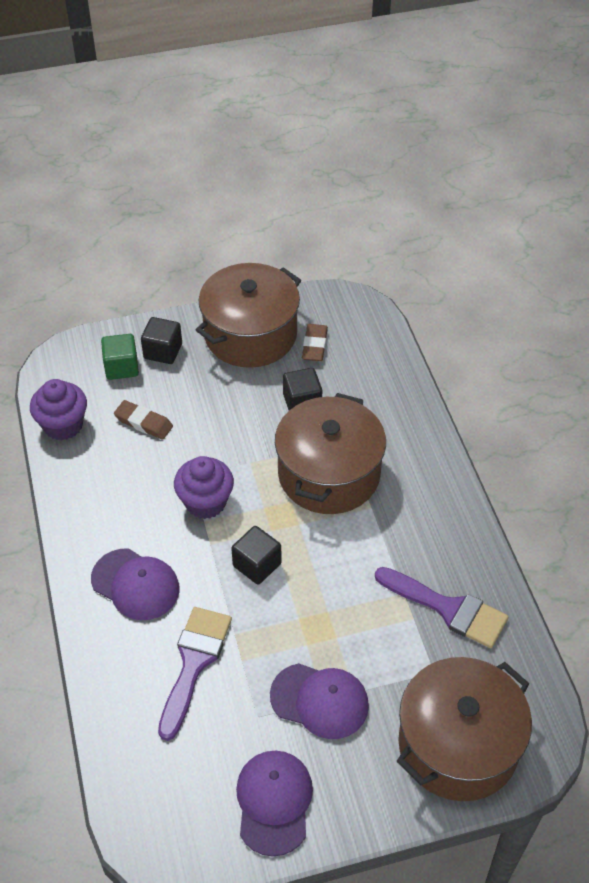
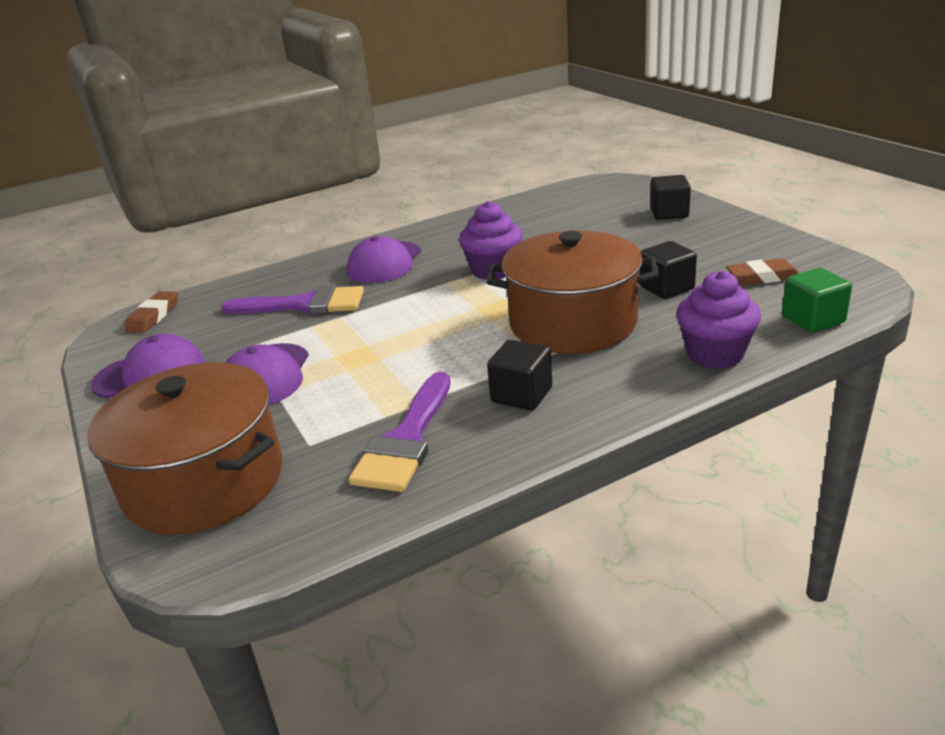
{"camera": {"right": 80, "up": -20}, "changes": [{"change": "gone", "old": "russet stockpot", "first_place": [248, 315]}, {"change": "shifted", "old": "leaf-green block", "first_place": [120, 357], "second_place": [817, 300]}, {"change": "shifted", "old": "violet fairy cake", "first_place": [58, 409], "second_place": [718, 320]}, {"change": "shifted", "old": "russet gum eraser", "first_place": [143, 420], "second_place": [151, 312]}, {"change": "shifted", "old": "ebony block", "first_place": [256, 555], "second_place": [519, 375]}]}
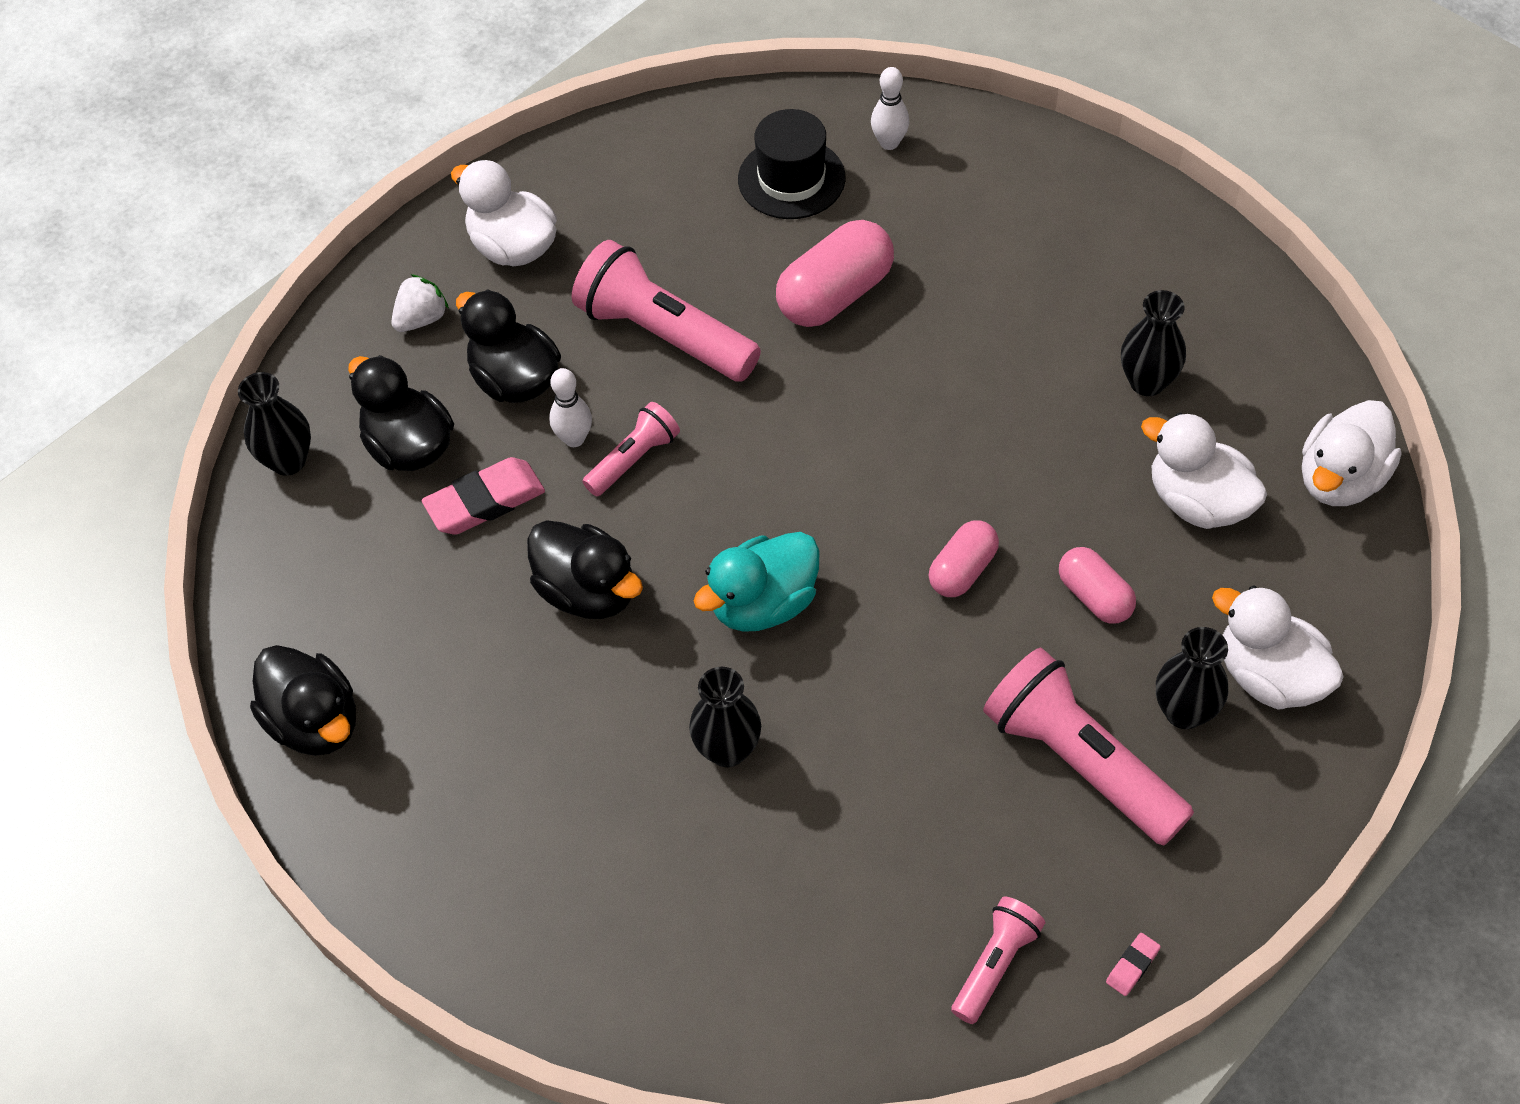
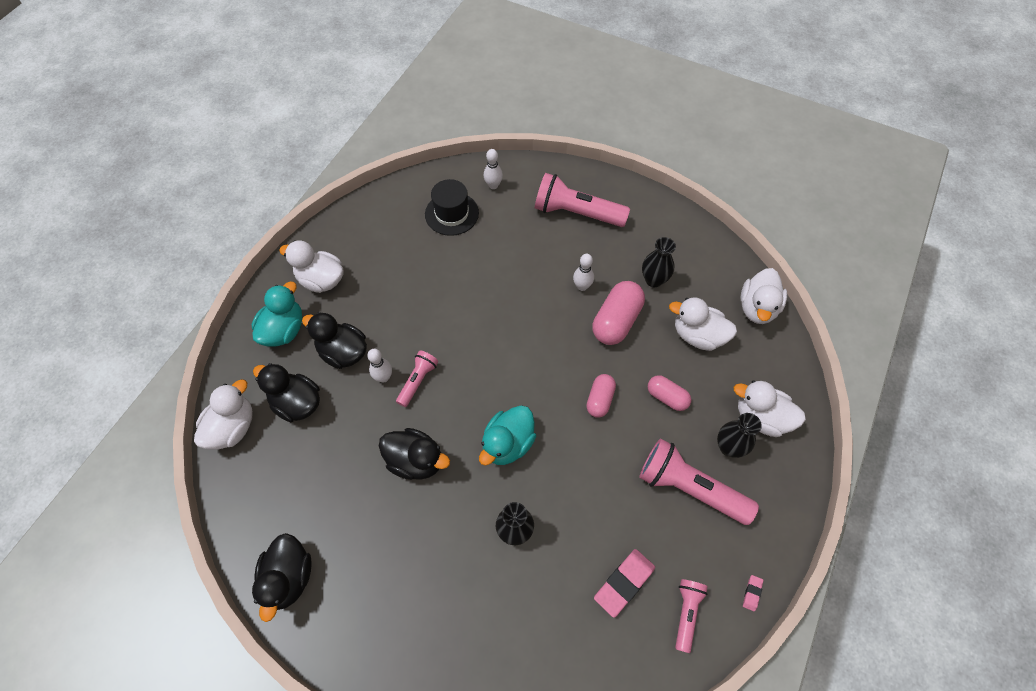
{"camera": {"right": -20, "up": 5}, "changes": [{"change": "shifted", "old": "rose-pink pill shape", "first_place": [835, 273], "second_place": [619, 313]}, {"change": "shifted", "old": "rose-pink torch", "first_place": [666, 311], "second_place": [582, 200]}, {"change": "swapped", "old": "snow-white berry", "new": "turquoise toy duck", "first_place": [420, 303], "second_place": [277, 314]}, {"change": "swapped", "old": "ebony vase", "new": "snow-white toy duck", "first_place": [274, 424], "second_place": [223, 414]}, {"change": "shifted", "old": "rose-pink gum eraser", "first_place": [483, 496], "second_place": [624, 583]}, {"change": "rotated", "old": "ebony toy duck", "first_place": [303, 700], "second_place": [282, 577], "degrees": 60}, {"change": "new", "new": "snow-white skittle", "second_place": [583, 272]}]}
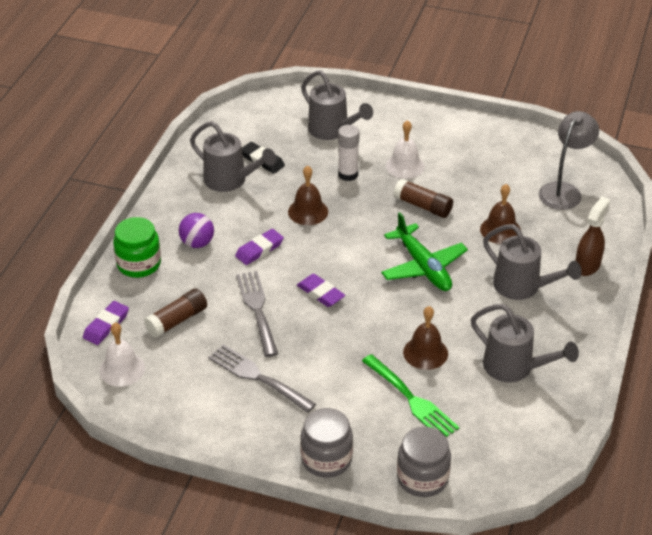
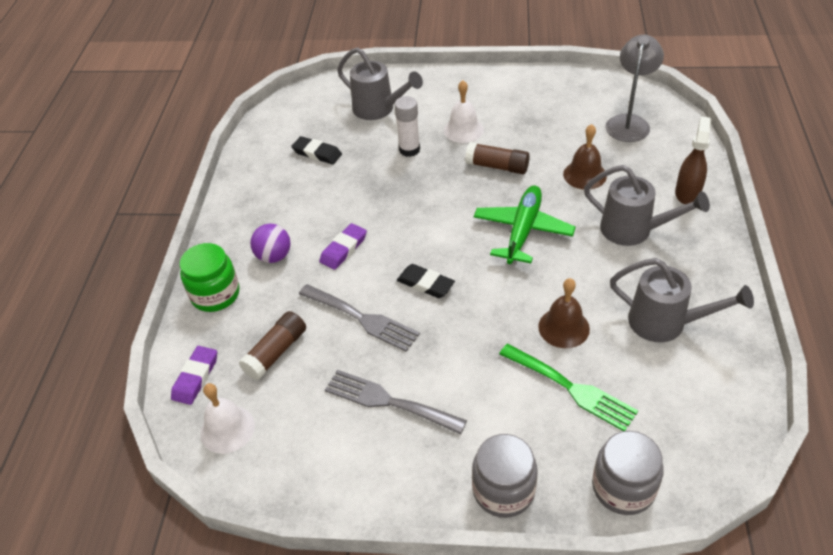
{"camera": {"right": -10, "up": 5}, "changes": [{"change": "gone", "old": "ash-grey watering pot", "first_place": [233, 156]}, {"change": "gone", "old": "russet hand bell", "first_place": [308, 195]}, {"change": "rotated", "old": "leaf-green toy plane", "first_place": [424, 251], "second_place": [525, 224], "degrees": -120}, {"change": "rotated", "old": "ash-grey table fork", "first_place": [257, 314], "second_place": [359, 318], "degrees": 150}, {"change": "repainted", "old": "violet gum eraser", "new": "ebony gum eraser", "first_place": [321, 290], "second_place": [426, 281]}]}
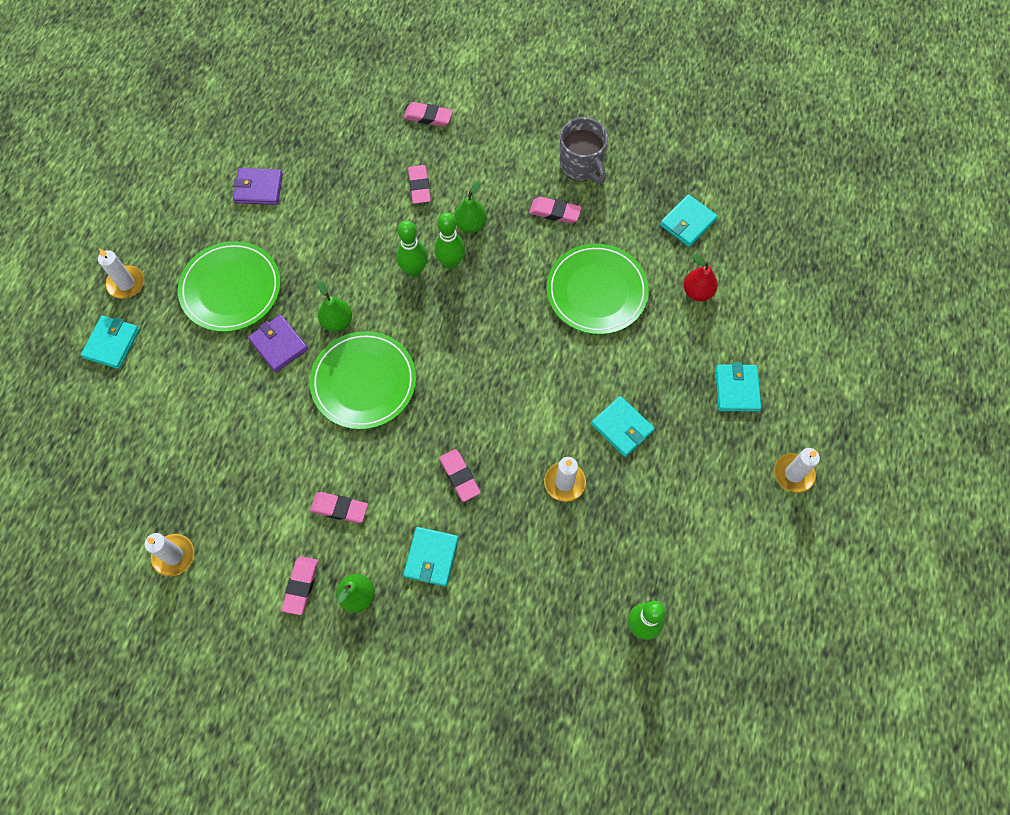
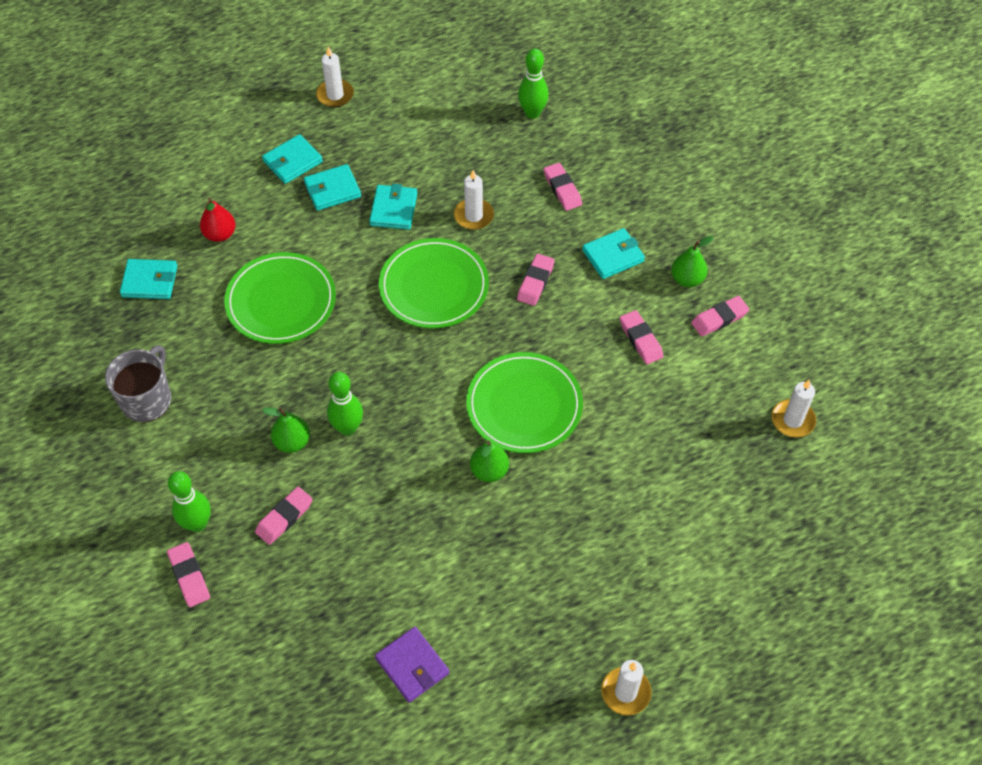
{"camera": {"right": -130, "up": -10}, "changes": [{"change": "shifted", "old": "rose-pink gum eraser", "first_place": [555, 210], "second_place": [563, 187]}, {"change": "shifted", "old": "leaf-green skittle", "first_place": [411, 248], "second_place": [189, 501]}, {"change": "shifted", "old": "leaf-green dinner plate", "first_place": [229, 286], "second_place": [434, 283]}, {"change": "gone", "old": "violet wallet", "first_place": [278, 343]}, {"change": "shifted", "old": "turquoise wallet", "first_place": [110, 342], "second_place": [332, 187]}]}
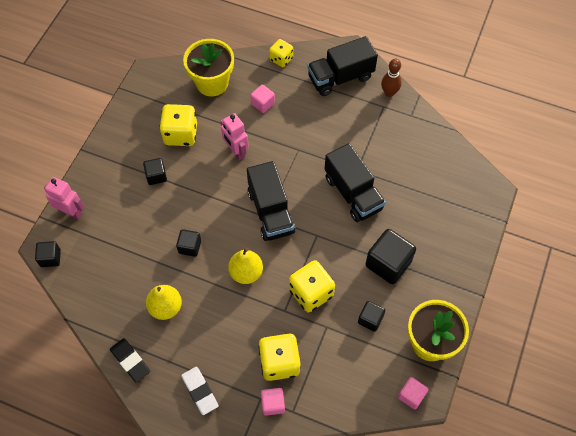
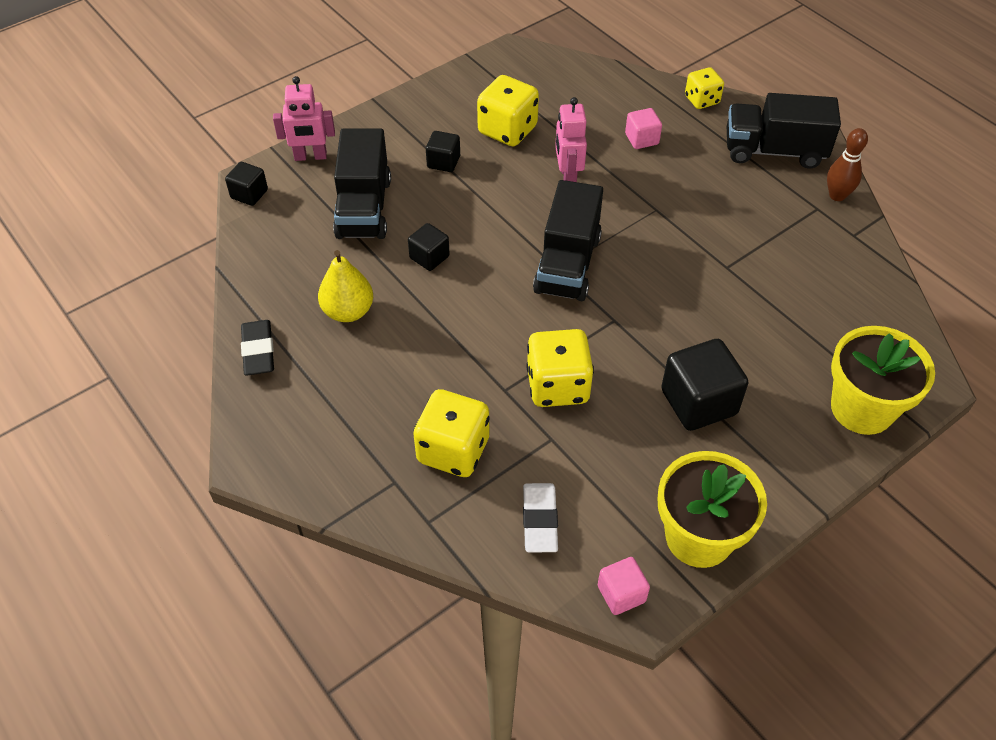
{"camera": {"right": 30, "up": -10}, "changes": [{"change": "shifted", "old": "yellow potted plant", "first_place": [208, 67], "second_place": [883, 380]}, {"change": "shifted", "old": "ebony toy truck", "first_place": [355, 182], "second_place": [362, 183]}, {"change": "rotated", "old": "rose-pink robot", "first_place": [64, 198], "second_place": [304, 118], "degrees": 120}, {"change": "gone", "old": "yellow pear", "first_place": [245, 266]}, {"change": "gone", "old": "ebony block", "first_place": [371, 316]}, {"change": "shifted", "old": "snow-white gum eraser", "first_place": [200, 391], "second_place": [540, 517]}, {"change": "gone", "old": "rose-pink block", "first_place": [273, 402]}]}
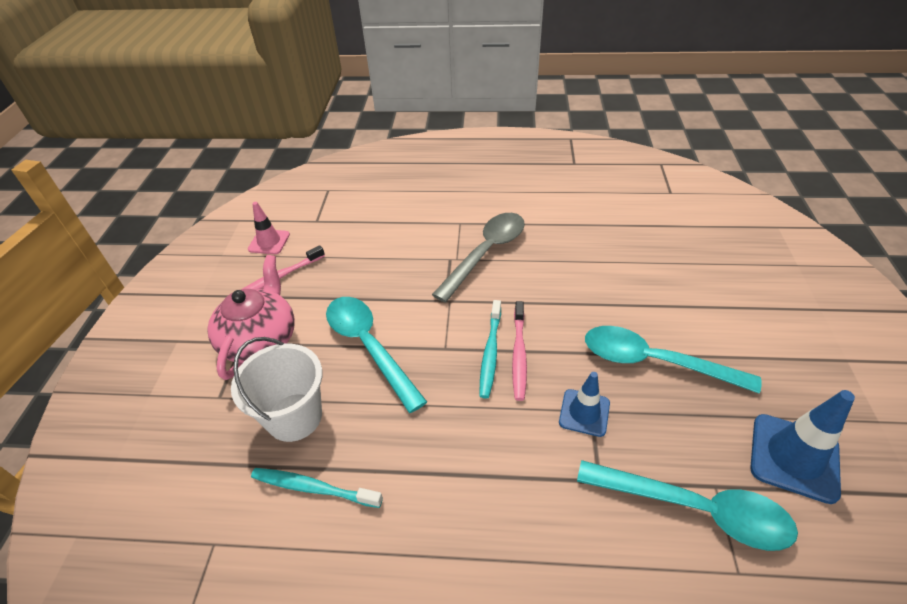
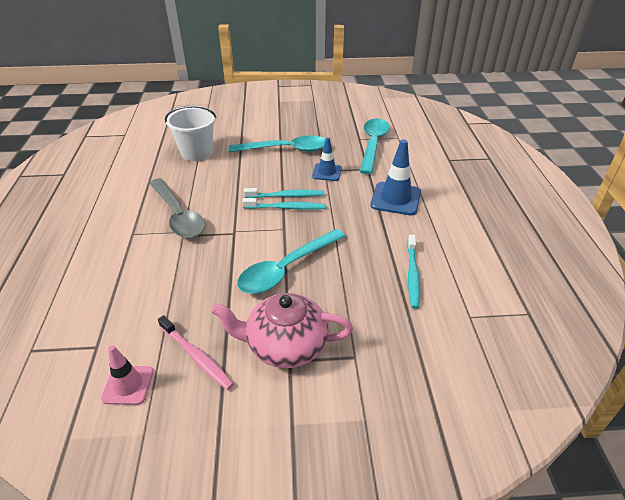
{"camera": {"right": -100, "up": -5}, "changes": [{"change": "rotated", "old": "ash-grey teaspoon", "first_place": [478, 258], "second_place": [177, 208], "degrees": -150}, {"change": "repainted", "old": "rose-pink tooth brush", "new": "turquoise tooth brush", "first_place": [519, 351], "second_place": [284, 193]}, {"change": "rotated", "old": "turquoise teaspoon", "first_place": [673, 360], "second_place": [277, 144], "degrees": -105}, {"change": "shifted", "old": "snow-white sand bucket", "first_place": [276, 389], "second_place": [191, 133]}, {"change": "shifted", "old": "cobalt traffic cone", "first_place": [802, 447], "second_place": [395, 177]}]}
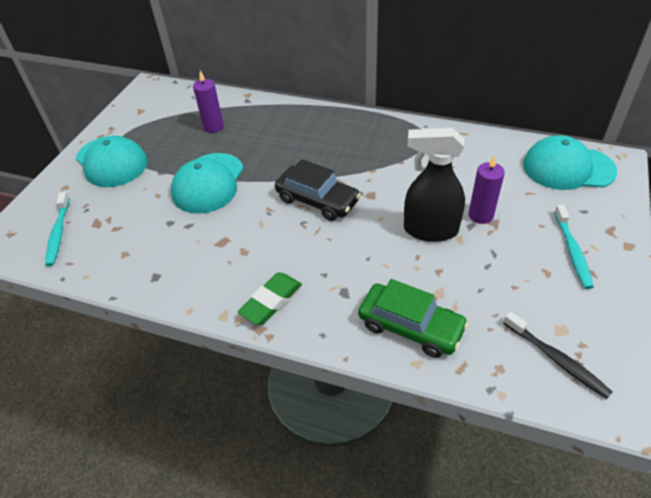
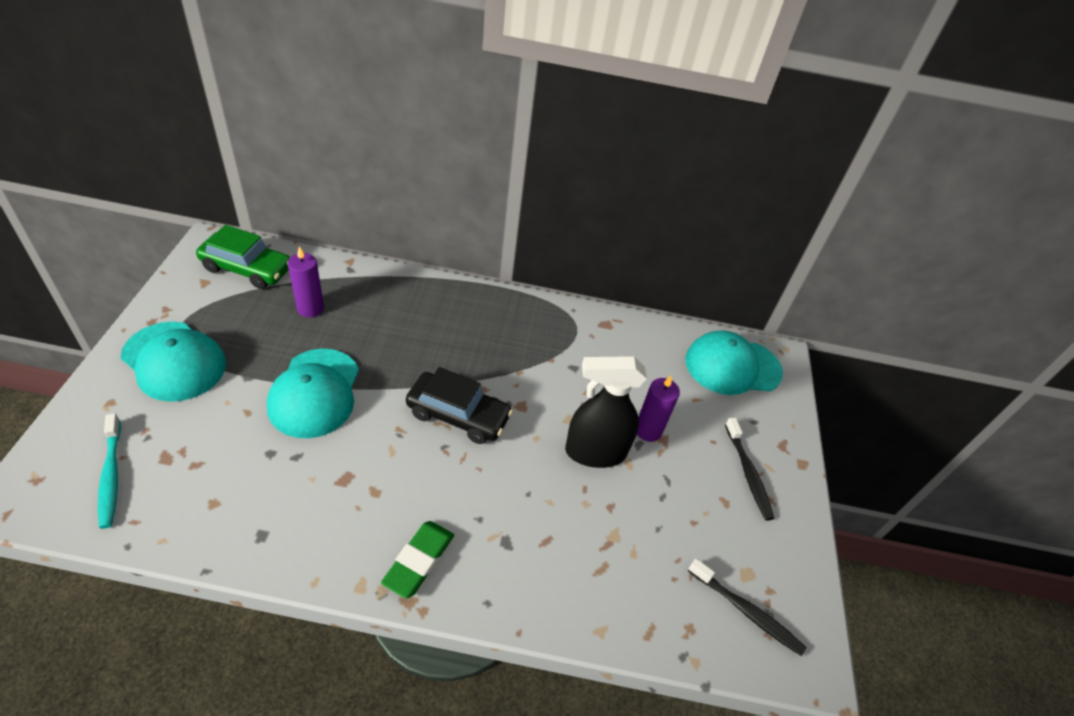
{"camera": {"right": -20, "up": 0}, "changes": [{"change": "repainted", "old": "turquoise tooth brush", "new": "ebony tooth brush", "first_place": [574, 247], "second_place": [749, 469]}, {"change": "shifted", "old": "leaf-green toy car", "first_place": [413, 318], "second_place": [243, 257]}]}
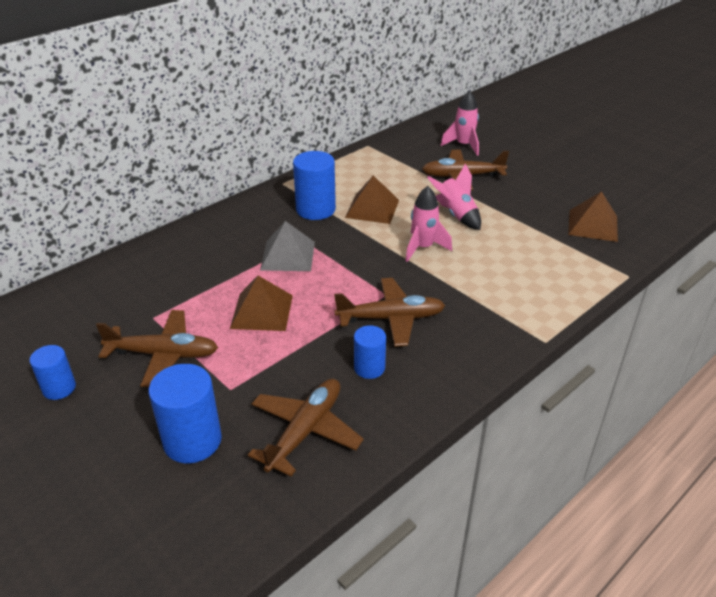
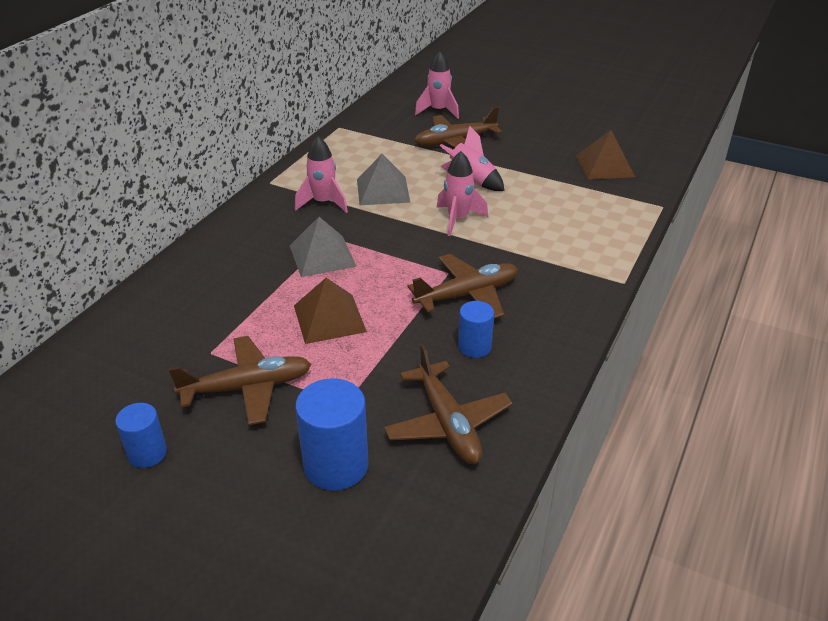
{"camera": {"right": -20, "up": 0}, "changes": [{"change": "swapped", "old": "cobalt solid cylinder", "new": "rose-pink rocket", "first_place": [314, 185], "second_place": [321, 174]}, {"change": "repainted", "old": "russet solid pyramid", "new": "ash-grey solid pyramid", "first_place": [372, 200], "second_place": [383, 179]}, {"change": "rotated", "old": "russet toy plane", "first_place": [306, 427], "second_place": [448, 404], "degrees": 150}]}
